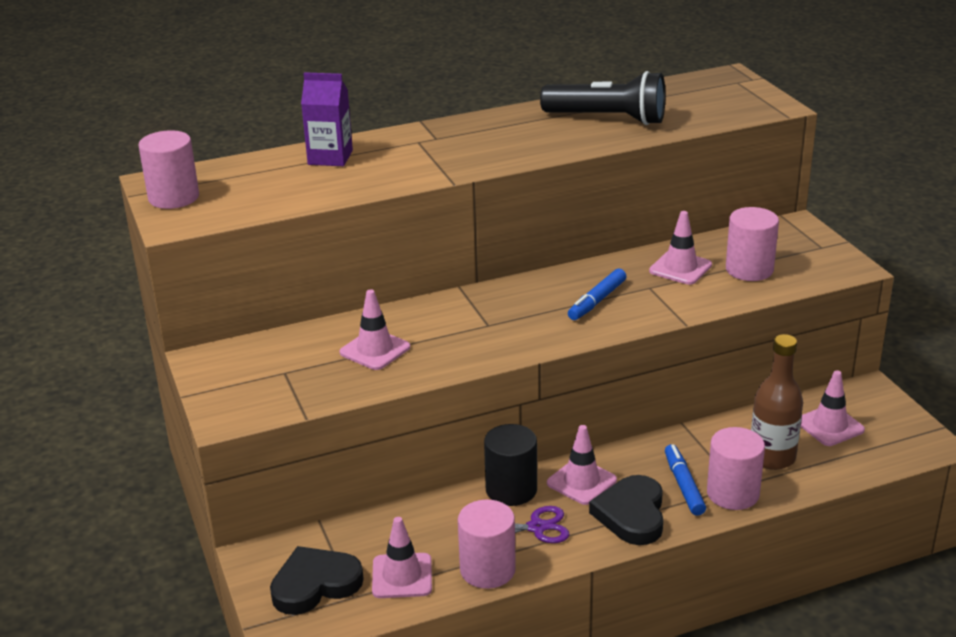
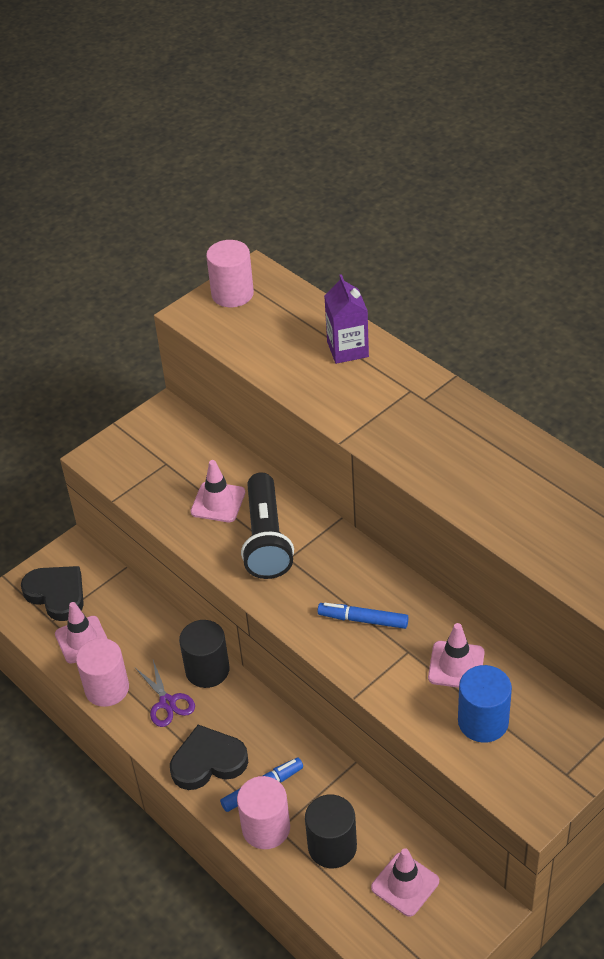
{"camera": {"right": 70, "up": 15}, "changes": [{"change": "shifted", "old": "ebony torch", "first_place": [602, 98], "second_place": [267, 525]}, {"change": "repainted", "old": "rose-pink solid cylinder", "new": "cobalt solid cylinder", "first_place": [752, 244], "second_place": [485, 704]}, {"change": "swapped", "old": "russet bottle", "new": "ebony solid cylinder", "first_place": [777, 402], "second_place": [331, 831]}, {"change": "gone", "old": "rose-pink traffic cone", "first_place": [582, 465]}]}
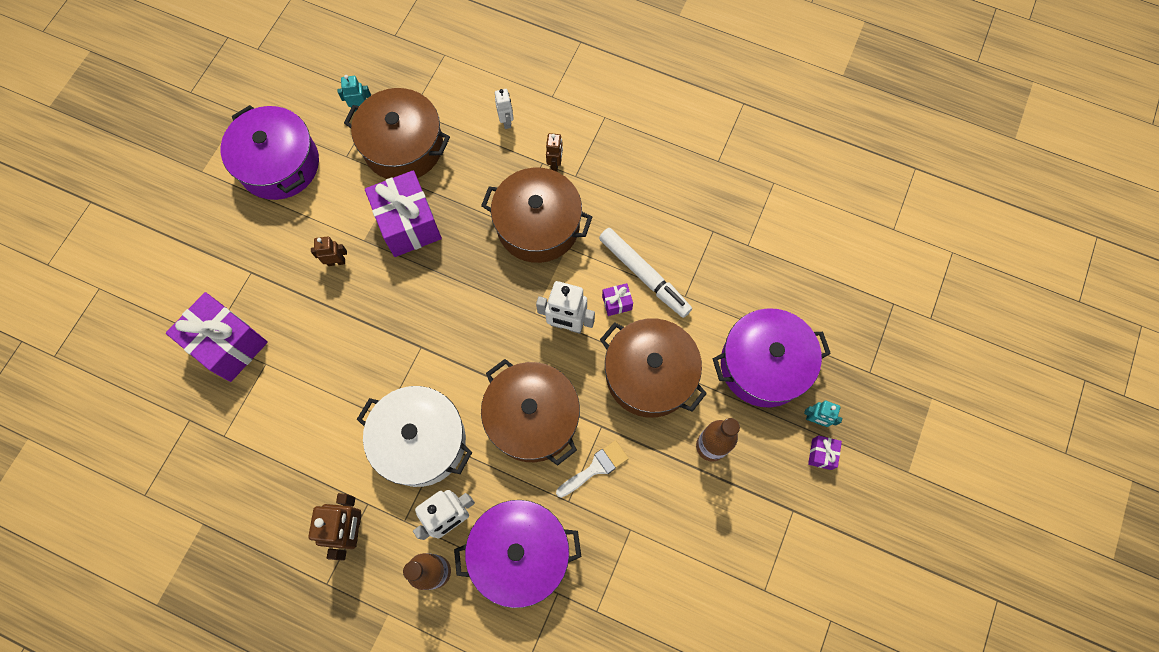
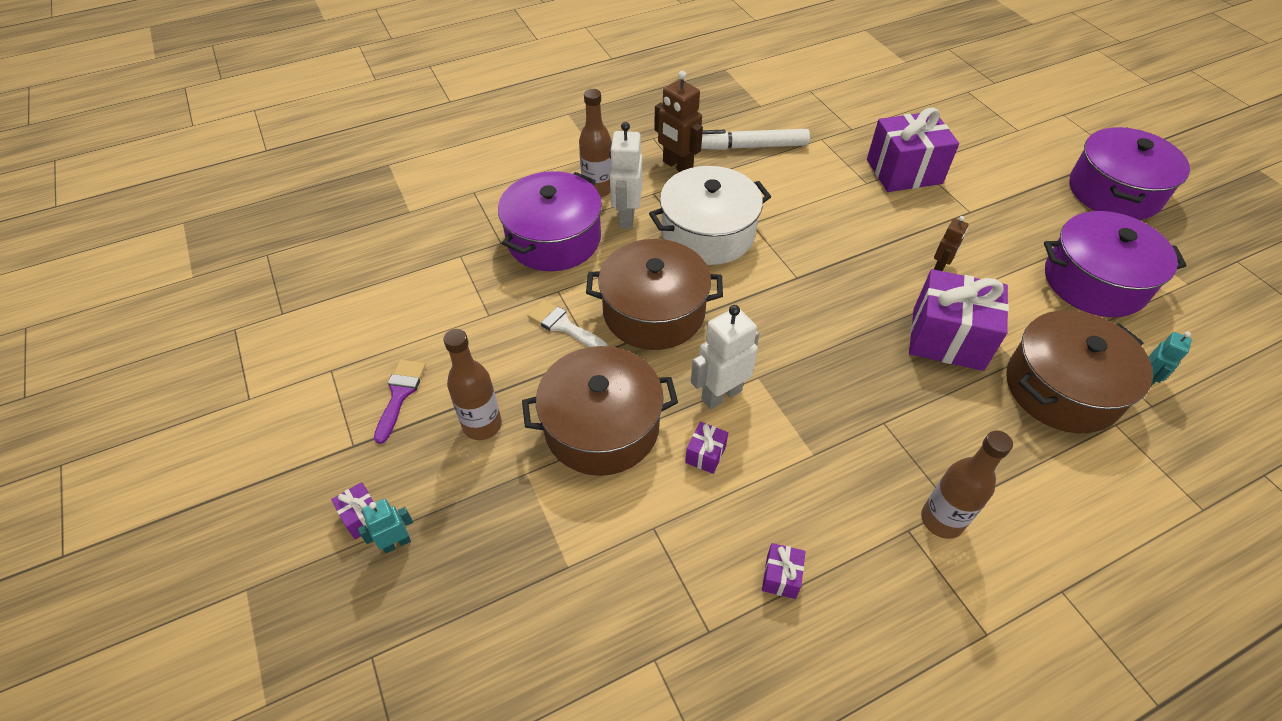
{"camera": {"right": 130, "up": -20}, "changes": [{"change": "gone", "old": "snow-white robot", "first_place": [504, 109]}, {"change": "swapped", "old": "russet robot", "new": "russet bottle", "first_place": [554, 152], "second_place": [967, 485]}, {"change": "gone", "old": "russet stockpot", "first_place": [536, 215]}, {"change": "shifted", "old": "snow-white felt pen", "first_place": [645, 273], "second_place": [755, 139]}, {"change": "shifted", "old": "violet stockpot", "first_place": [772, 357], "second_place": [1130, 173]}, {"change": "rotated", "old": "snow-white paintbrush", "first_place": [592, 469], "second_place": [567, 323], "degrees": 120}, {"change": "new", "new": "violet paintbrush", "second_place": [400, 402]}, {"change": "new", "new": "violet present", "second_place": [784, 571]}]}
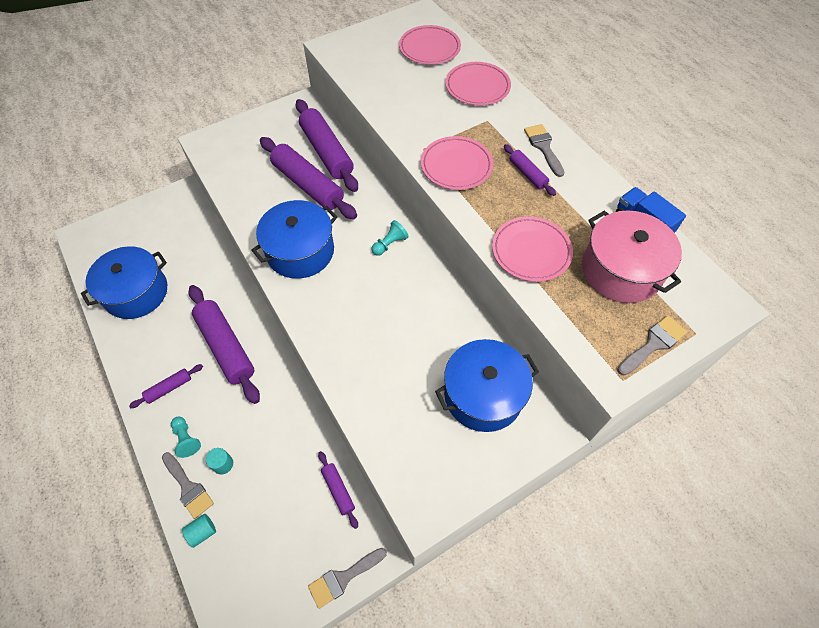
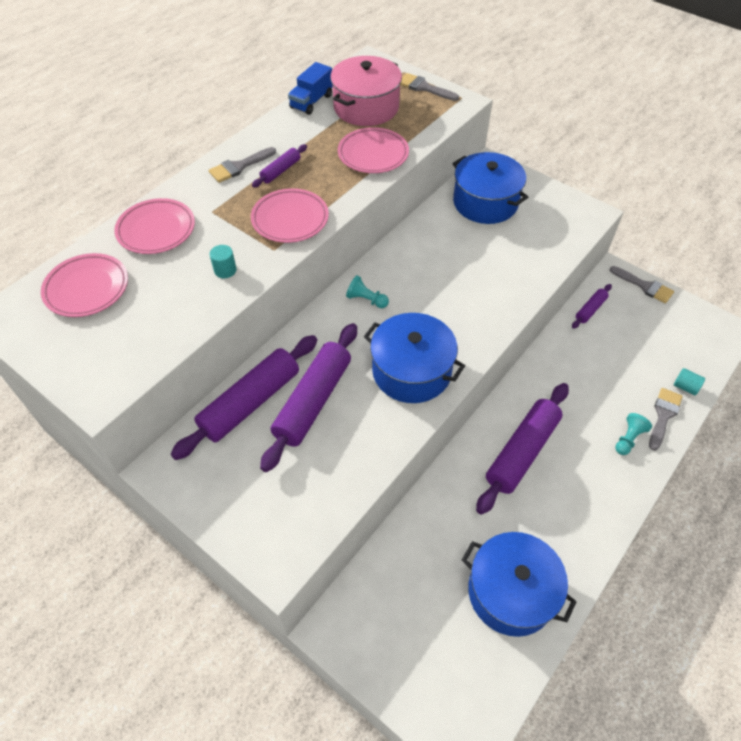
{"camera": {"right": -110, "up": -5}, "changes": [{"change": "gone", "old": "violet rolling pin", "first_place": [166, 386]}, {"change": "shifted", "old": "turquoise solid cylinder", "first_place": [219, 461], "second_place": [223, 261]}]}
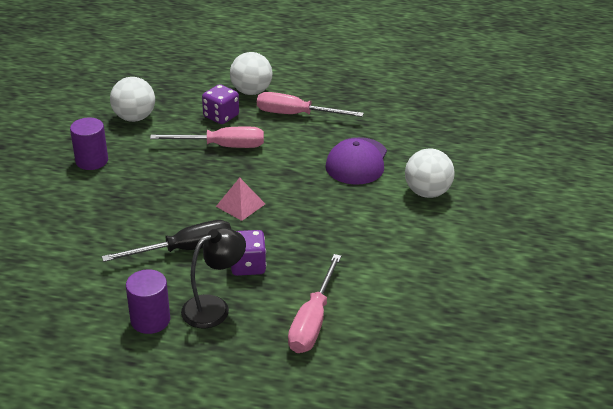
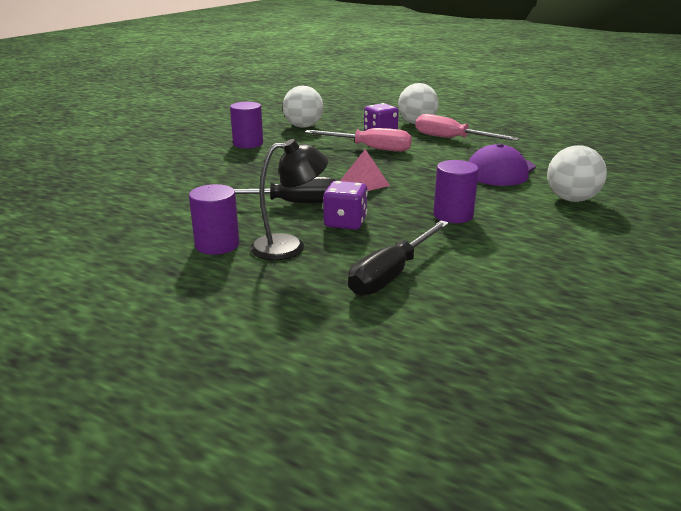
{"camera": {"right": 20, "up": -10}, "changes": [{"change": "repainted", "old": "rose-pink flat screwdriver", "new": "ebony flat screwdriver", "first_place": [314, 303], "second_place": [398, 258]}, {"change": "new", "new": "violet solid cylinder", "second_place": [456, 191]}]}
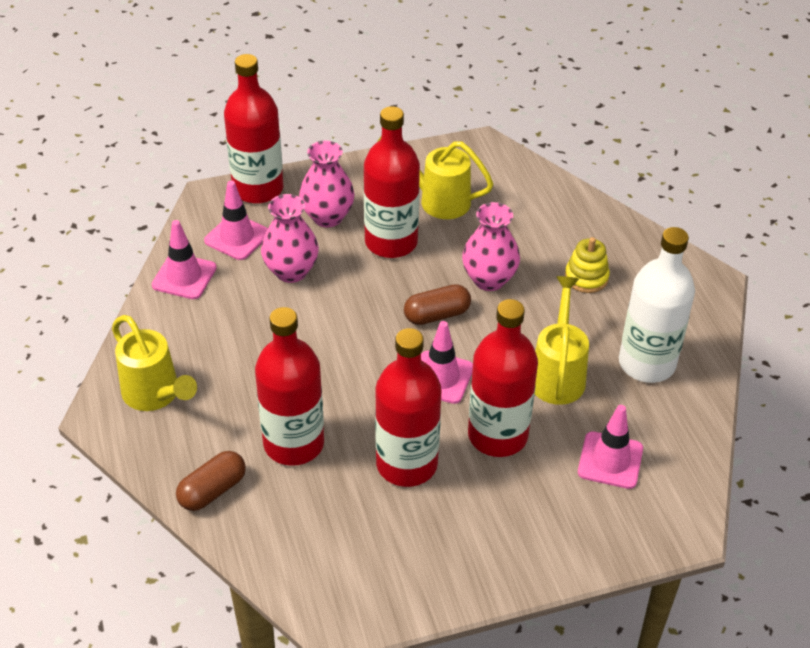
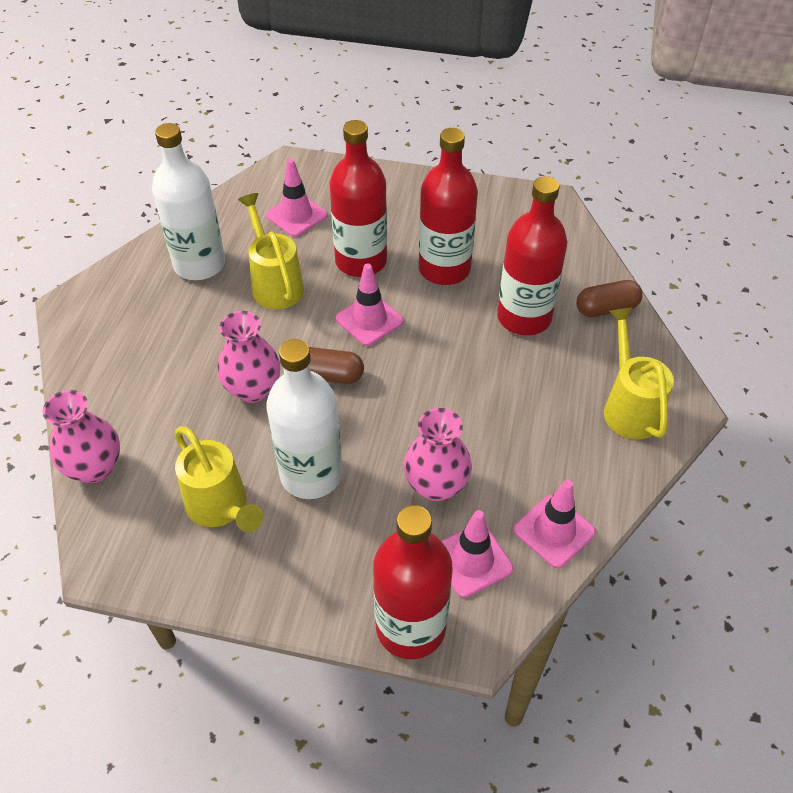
{"camera": {"right": -150, "up": 5}, "changes": [{"change": "repainted", "old": "red bottle", "new": "snow-white bottle", "first_place": [392, 182], "second_place": [304, 419]}, {"change": "shifted", "old": "rose-pink vase", "first_place": [327, 184], "second_place": [81, 436]}, {"change": "gone", "old": "yellow stacking toy", "first_place": [587, 265]}, {"change": "rotated", "old": "yellow watering pot", "first_place": [562, 340], "second_place": [271, 251], "degrees": 120}]}
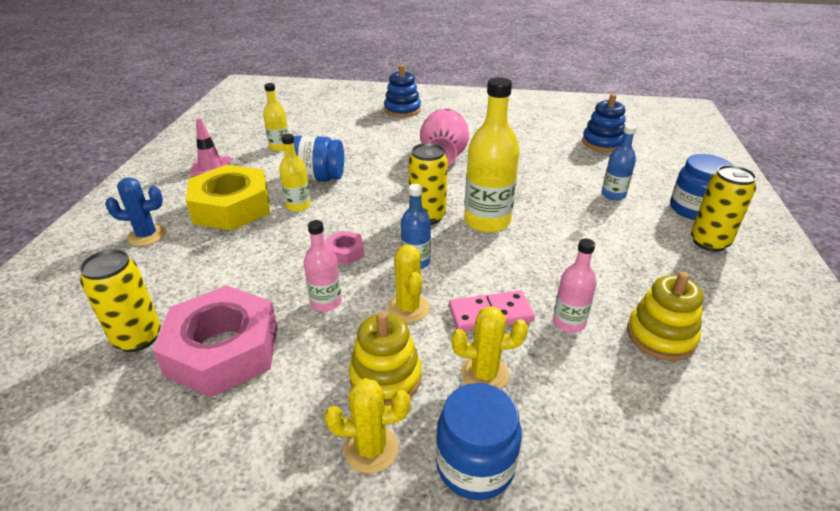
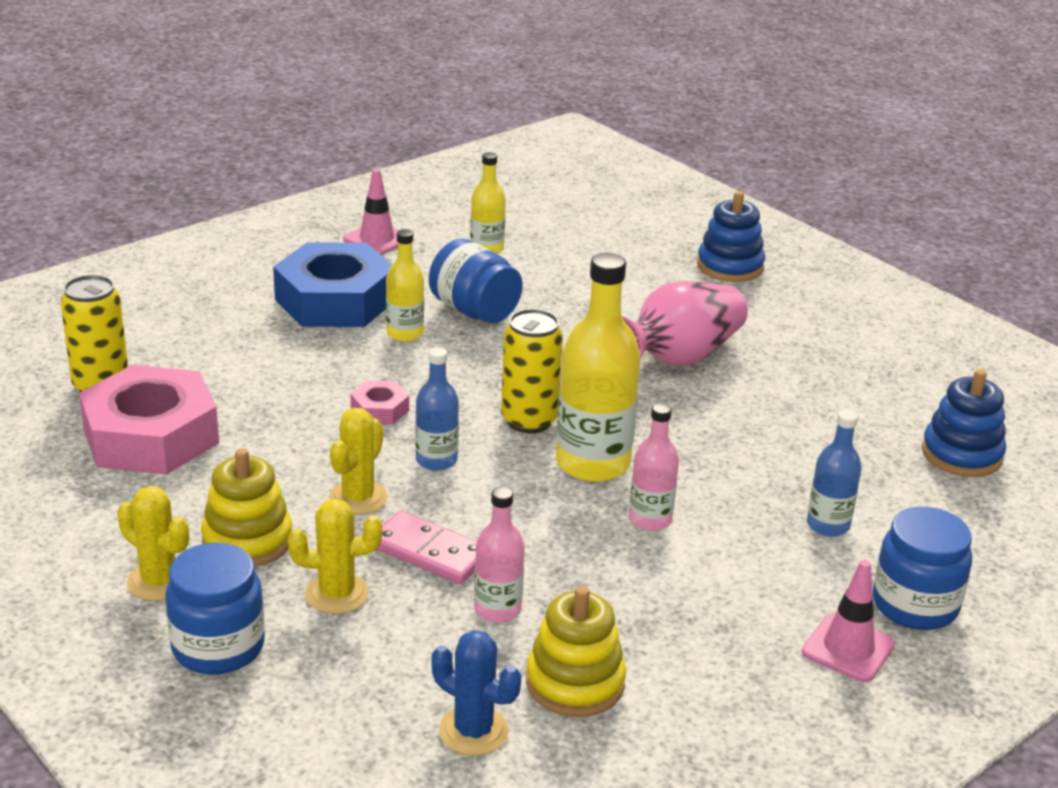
{"camera": {"right": 40, "up": -5}, "changes": [{"change": "repainted", "old": "yellow hex nut", "new": "cobalt hex nut", "first_place": [228, 198], "second_place": [332, 284]}, {"change": "swapped", "old": "yellow can", "new": "rose-pink traffic cone", "first_place": [724, 208], "second_place": [848, 621]}, {"change": "shifted", "old": "cobalt prickly plant", "first_place": [135, 211], "second_place": [476, 693]}, {"change": "shifted", "old": "rose-pink bottle", "first_place": [323, 266], "second_place": [654, 467]}, {"change": "rotated", "old": "yellow prickly plant", "first_place": [490, 347], "second_place": [335, 556], "degrees": -45}]}
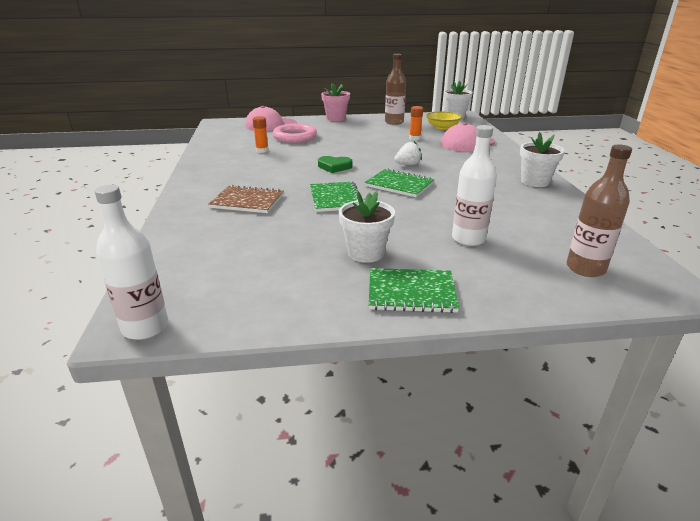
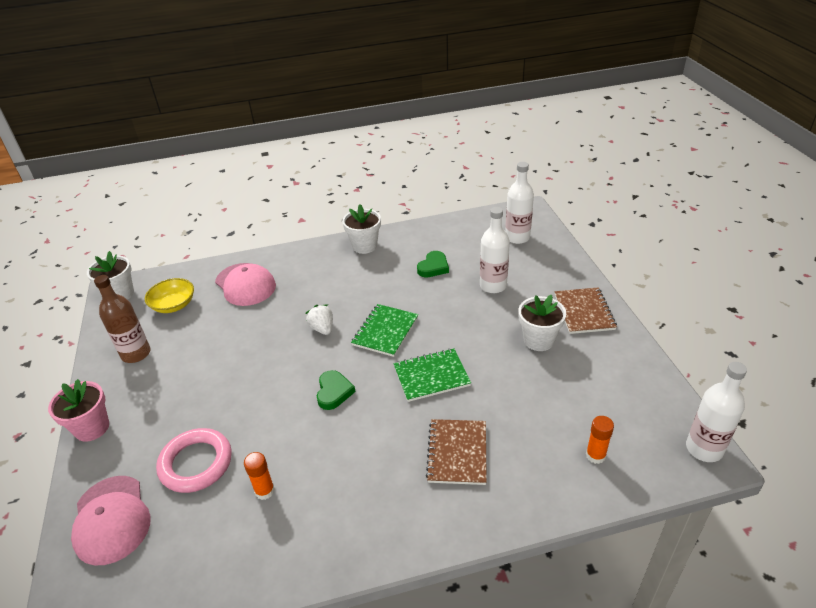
{"camera": {"right": -95, "up": 10}, "changes": [{"change": "shifted", "old": "orange-coloured glue", "first_place": [416, 123], "second_place": [600, 440]}, {"change": "repainted", "old": "russet bottle", "new": "snow-white bottle", "first_place": [599, 210], "second_place": [519, 203]}, {"change": "repainted", "old": "leaf-green exercise book", "new": "russet exercise book", "first_place": [414, 290], "second_place": [586, 310]}, {"change": "new", "new": "leaf-green heart shape", "second_place": [433, 264]}]}
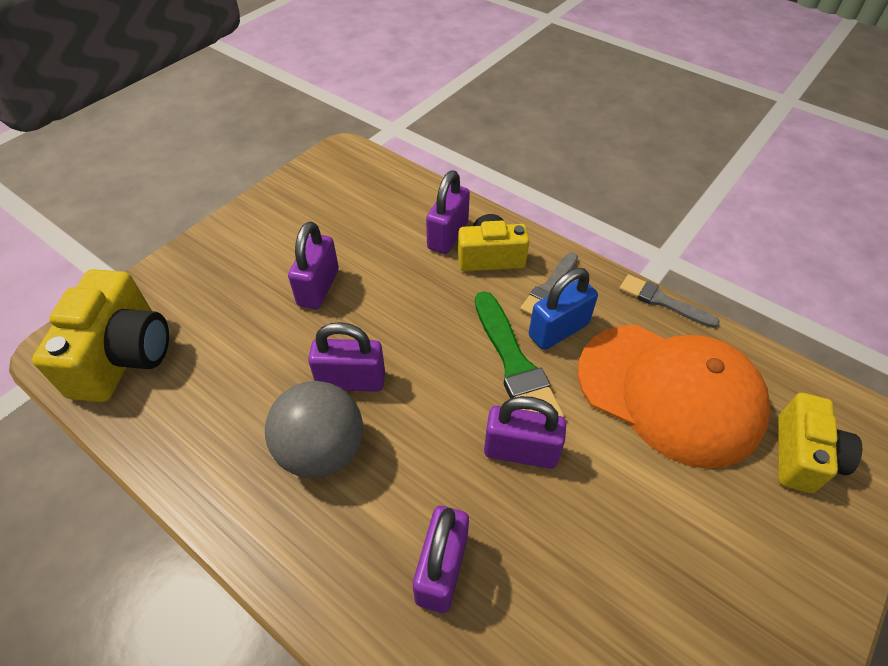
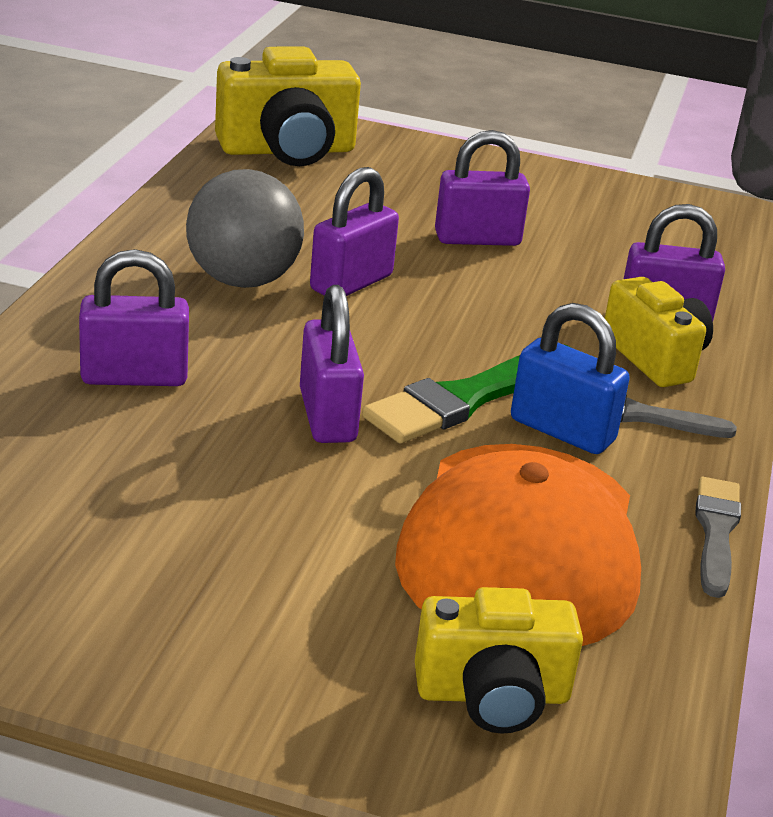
{"camera": {"right": 65, "up": -20}, "changes": [{"change": "rotated", "old": "violet lock", "first_place": [346, 357], "second_place": [354, 231], "degrees": 60}]}
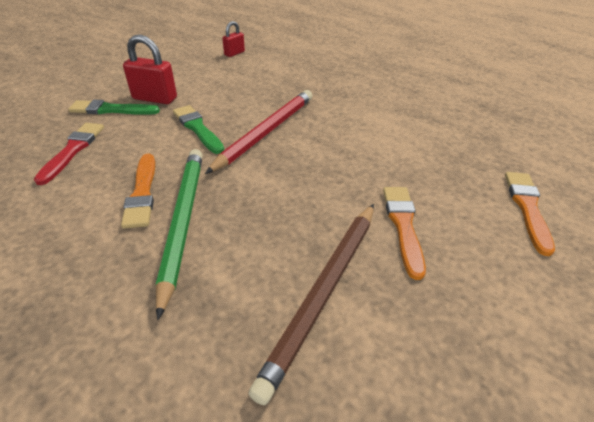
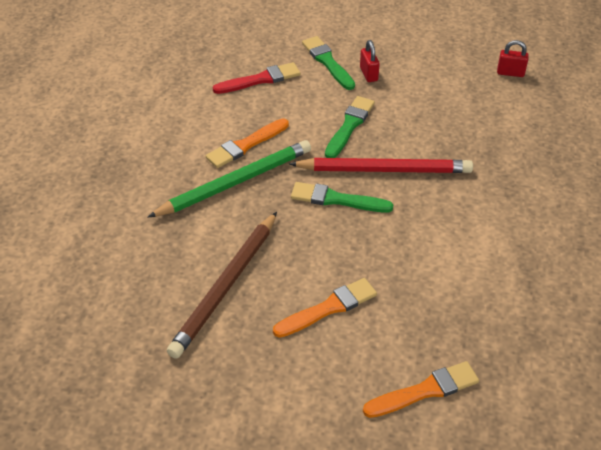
{"camera": {"right": 60, "up": 5}, "changes": [{"change": "scaled", "old": "red lock", "first_place": [150, 69], "second_place": [370, 61], "factor": 0.6}, {"change": "rotated", "old": "russet pencil", "first_place": [311, 304], "second_place": [222, 285], "degrees": -60}, {"change": "new", "new": "leaf-green paintbrush", "second_place": [342, 197]}]}
